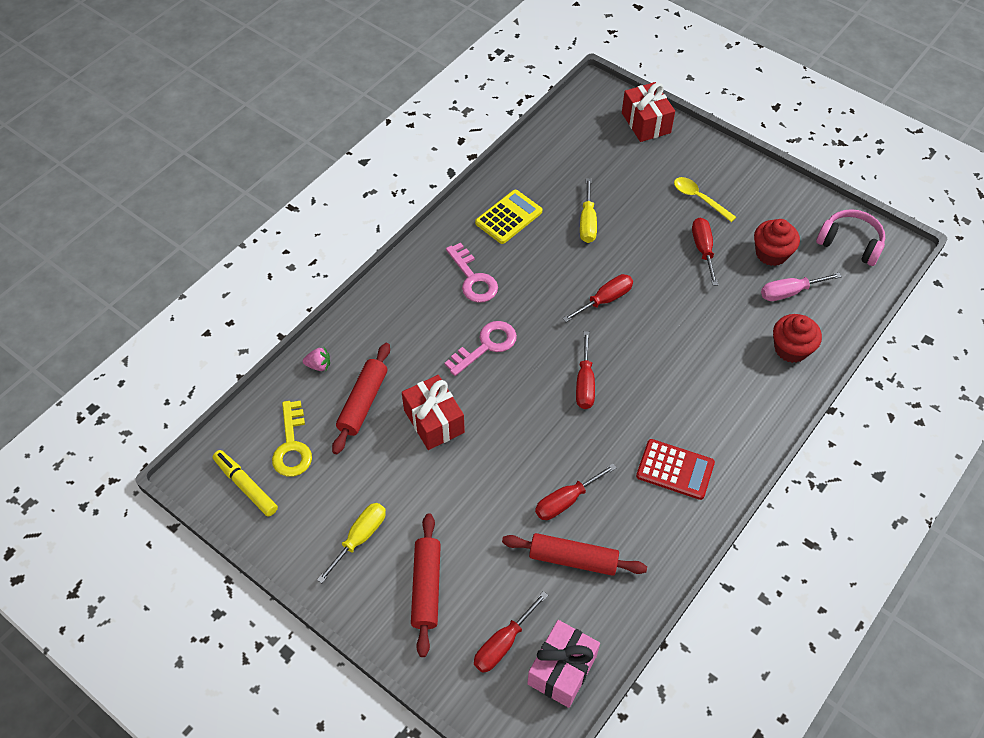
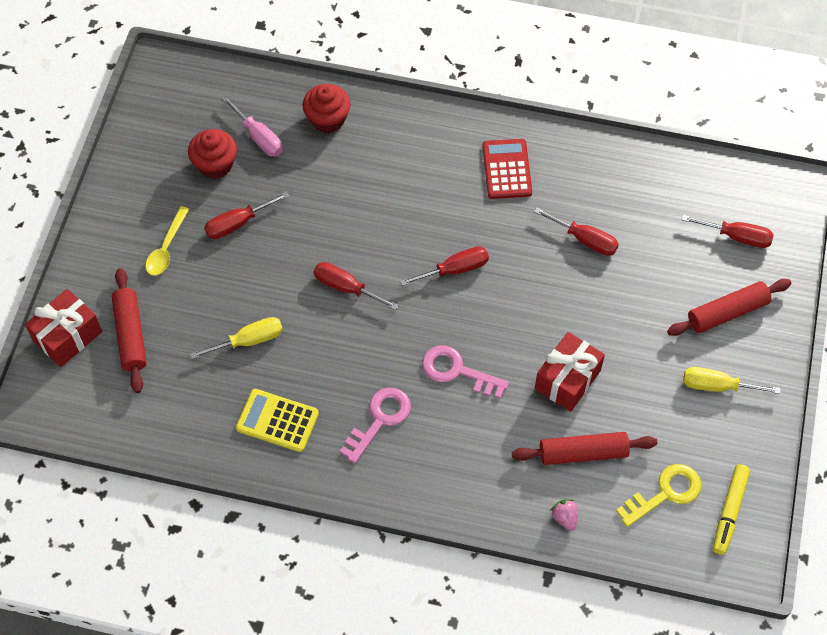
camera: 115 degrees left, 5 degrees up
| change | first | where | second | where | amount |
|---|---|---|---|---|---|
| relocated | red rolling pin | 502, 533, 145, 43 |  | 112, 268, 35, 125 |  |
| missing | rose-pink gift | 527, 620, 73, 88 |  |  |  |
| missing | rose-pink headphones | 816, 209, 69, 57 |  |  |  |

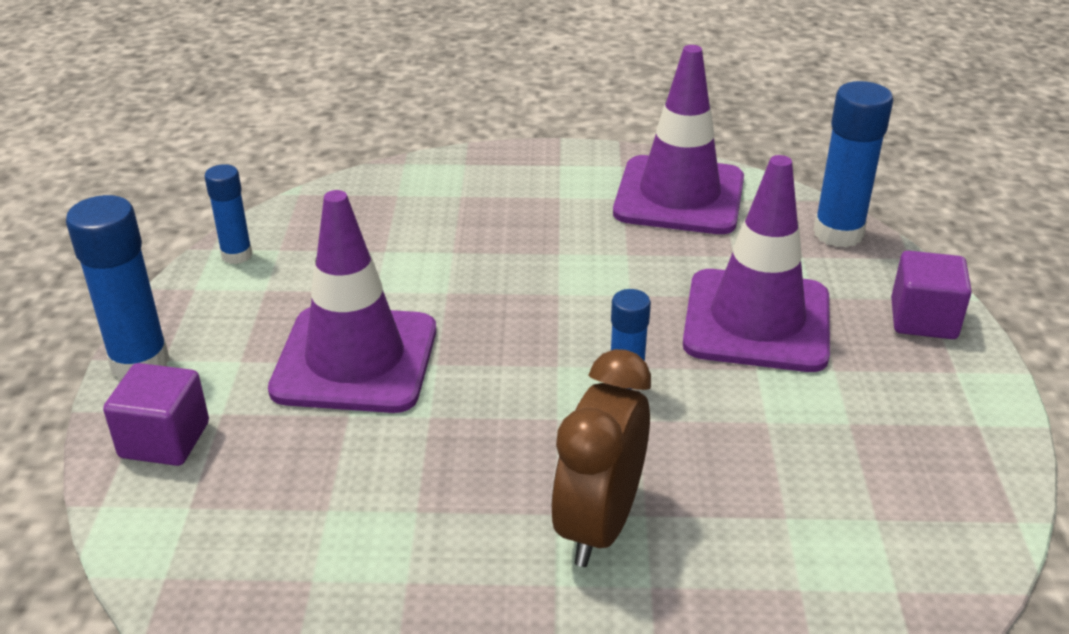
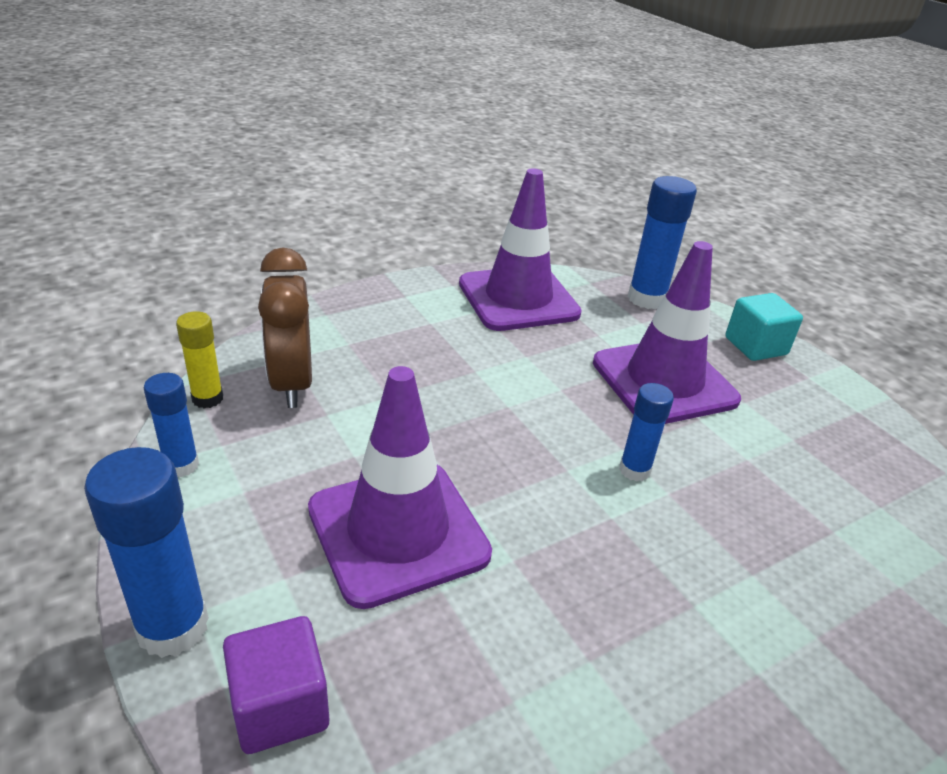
camera: 35 degrees left, 0 degrees up
| change | first | where | second | where | amount |
|---|---|---|---|---|---|
| relocated | brown alarm clock | 551, 349, 100, 218 |  | 258, 247, 54, 161 |  |
| colour | violet block | 891, 250, 81, 89 | turquoise block | 725, 293, 78, 68 |  |
| appeared |  |  | golden glue | 176, 311, 47, 98 |  |

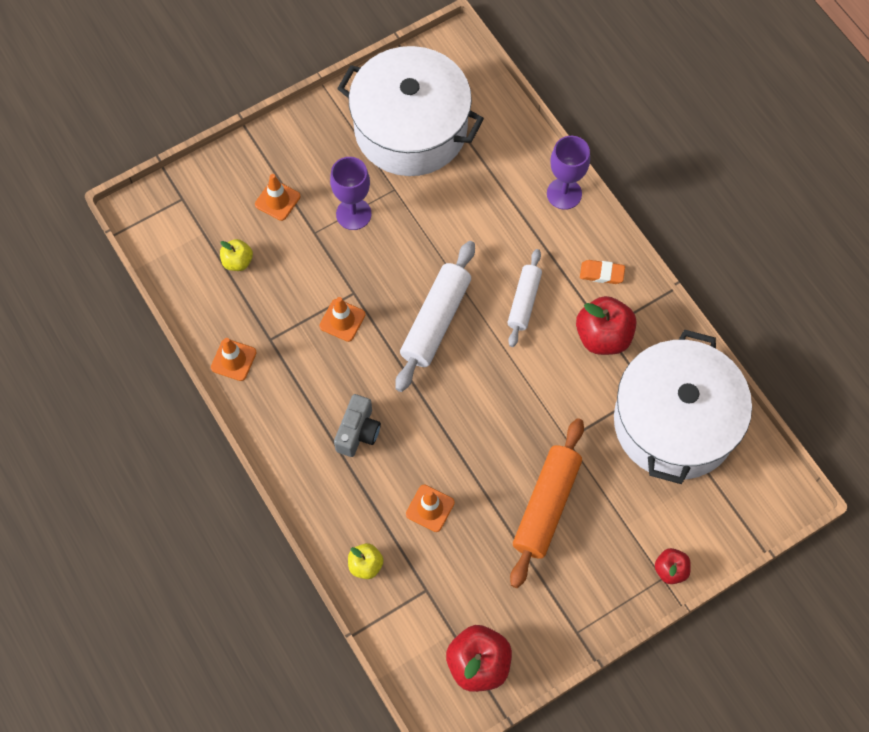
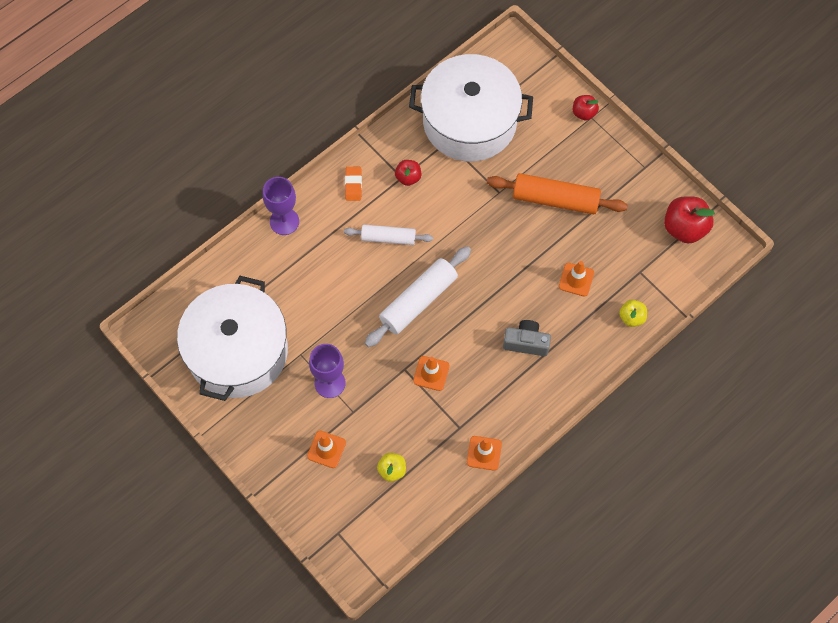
camera: 100 degrees left, 0 degrees up
| change | first | where | second | where | amount |
|---|---|---|---|---|---|
| spun | white rolling pin | 395, 241, 80, 151 |  | 365, 246, 106, 101 | 60 degrees counterclockwise |
| size | red toy apple | 576, 296, 61, 59 |  | 395, 160, 26, 26 | x0.56 |

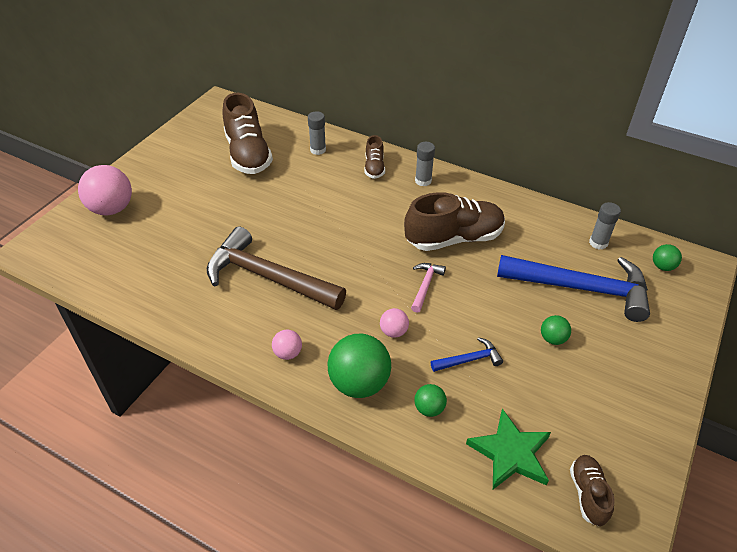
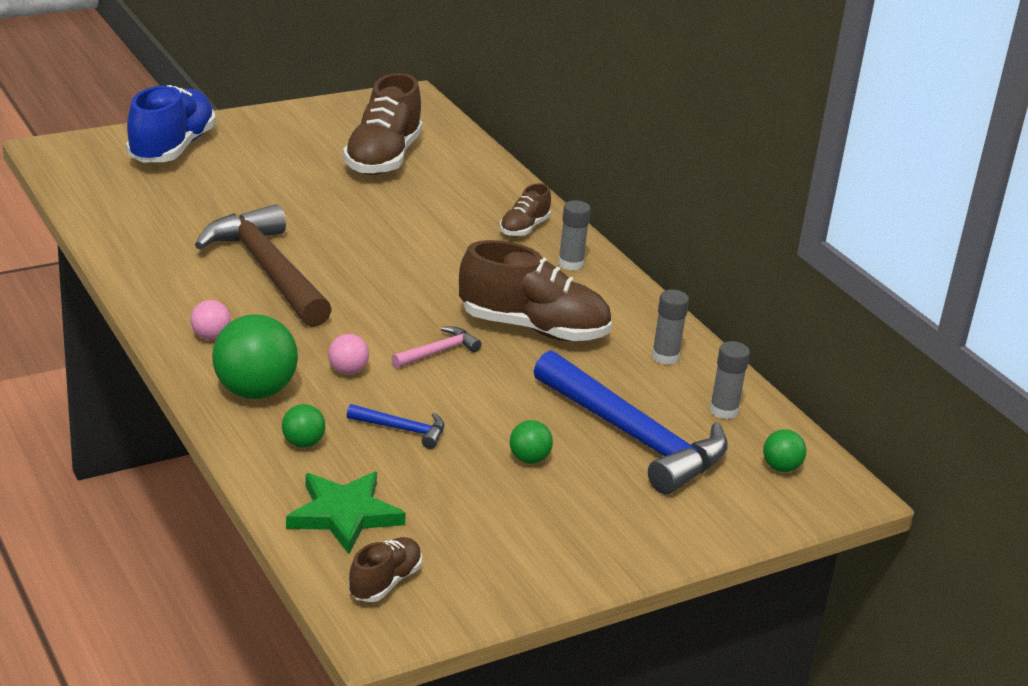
camera: 30 degrees right, 15 degrees down
| change | first | where | second | where | amount |
|---|---|---|---|---|---|
| exchanged | rose-pink sphere | 78, 165, 54, 51 | blue lace-up shoe | 126, 85, 90, 77 |  |
| relocated | gray glue | 308, 111, 18, 44 |  | 652, 290, 37, 75 |  |

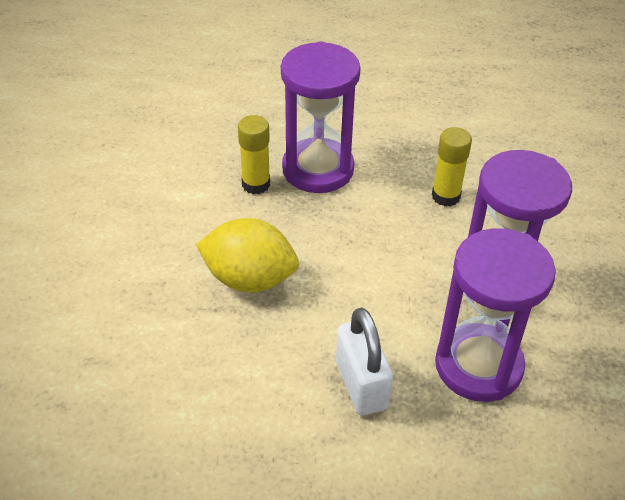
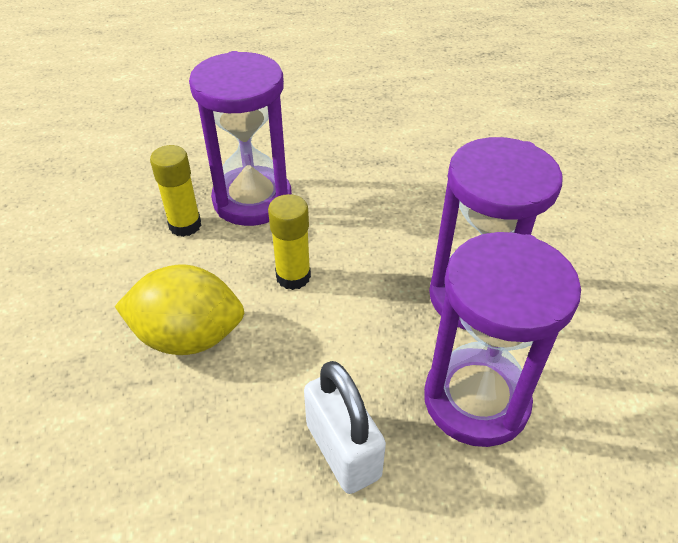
camera: 10 degrees left, 0 degrees up
| change | first | where | second | where | amount |
|---|---|---|---|---|---|
| relocated | golden glue | 432, 127, 40, 80 |  | 268, 194, 43, 96 |  |

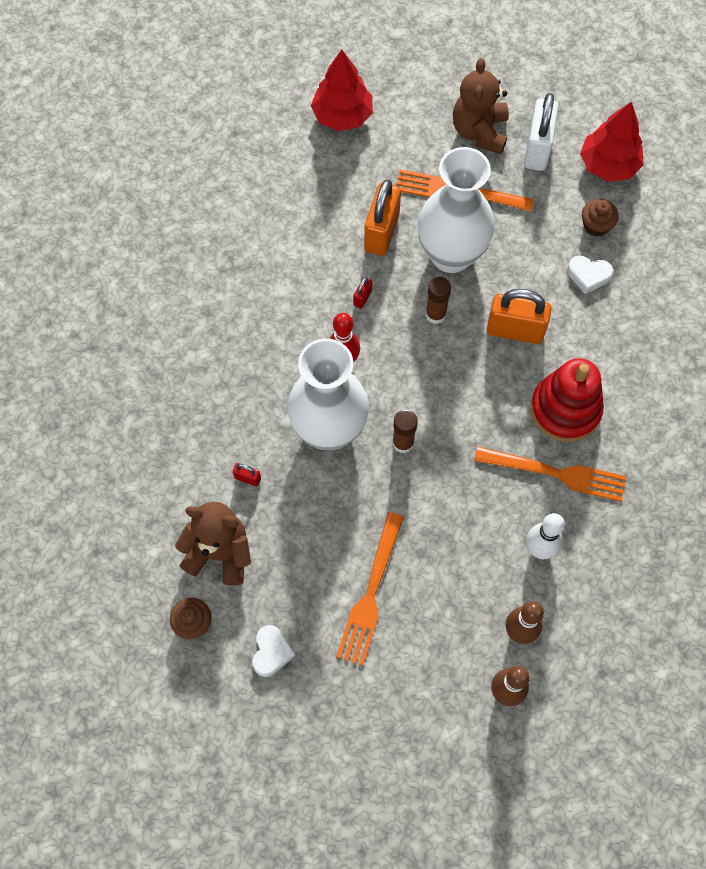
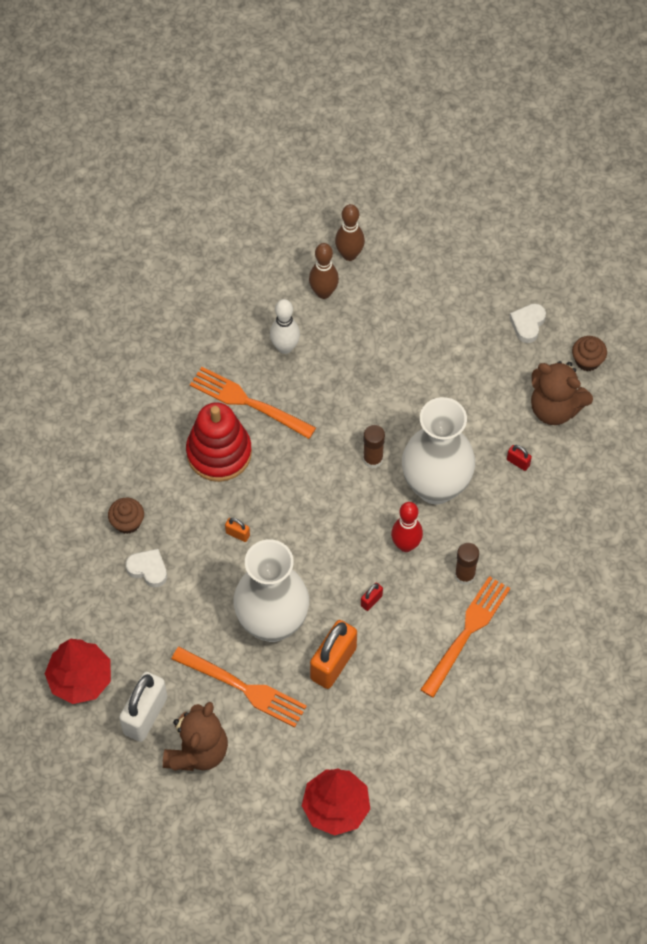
camera: 165 degrees left, 5 degrees down
| change | first | where | second | where | amount |
|---|---|---|---|---|---|
| relocated | bright orange fork | 336, 512, 68, 154 |  | 420, 576, 90, 122 |  |
| relocated | brown glue | 426, 277, 25, 47 |  | 455, 543, 24, 42 |  |
| size | bright orange small lock | 487, 289, 65, 55 |  | 225, 518, 25, 24 | x0.44 |
| relocated | brown muffin | 582, 199, 37, 38 |  | 108, 498, 36, 36 |  |

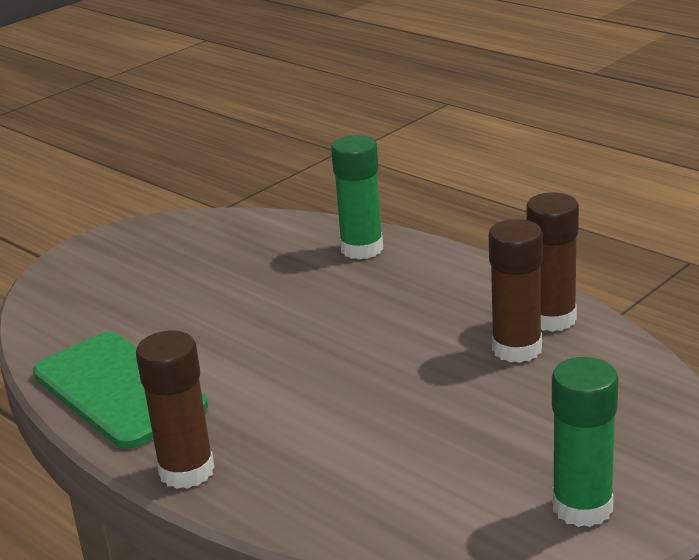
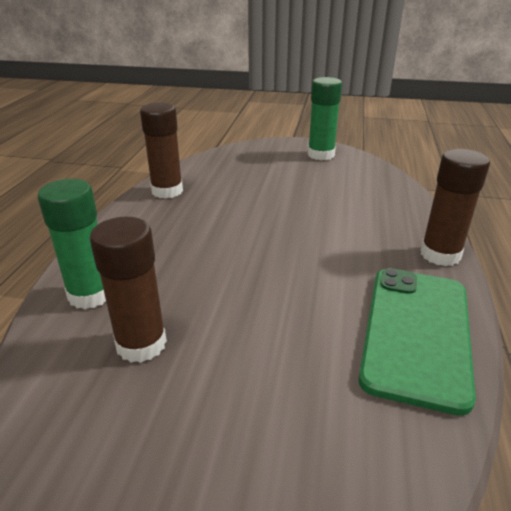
camera: 125 degrees left, 5 degrees up
| change | first | where | second | where | amount |
|---|---|---|---|---|---|
| relocated | brown glue | 489, 219, 54, 144 |  | 90, 217, 77, 146 |  |

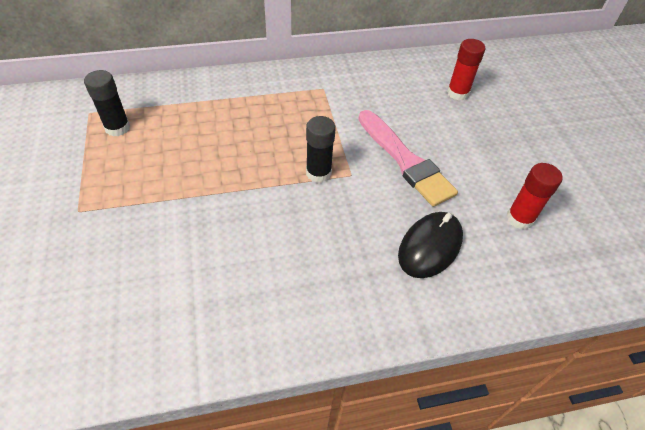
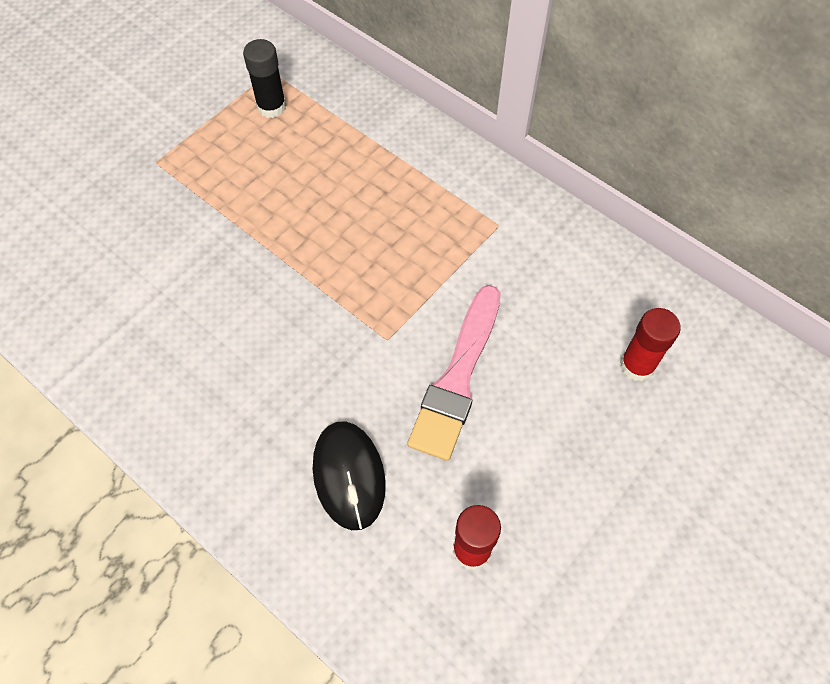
camera: 55 degrees right, 10 degrees up
| change | first | where | second | where | amount |
|---|---|---|---|---|---|
| missing | jet-black glue | 306, 116, 30, 67 |  |  |  |
| spun | jet-black computer mouse | 398, 212, 65, 66 |  | 313, 421, 73, 109 | 75 degrees clockwise |

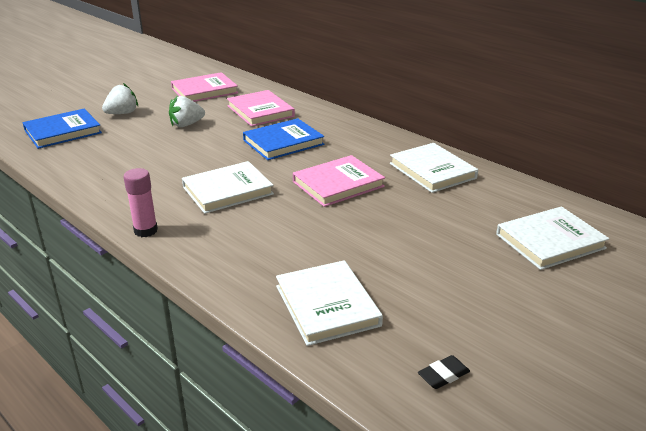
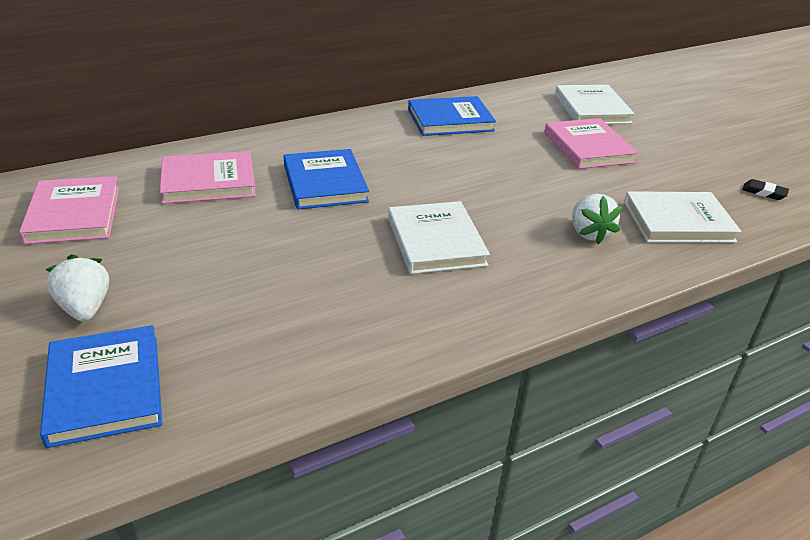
camera: 75 degrees left, 5 degrees up
| change | first | where | second | where | amount |
|---|---|---|---|---|---|
| missing | rose-pink glue | 124, 168, 34, 69 |  |  |  |
| relocated | white strawberry | 169, 96, 36, 31 |  | 572, 194, 50, 50 |  |
| relocated | rose-pink hardback | 293, 155, 92, 52 |  | 544, 118, 94, 51 |  |
| colour | white hardback | 390, 143, 88, 50 | blue hardback | 408, 96, 88, 40 |  |
| spun | jet-black eraser | 418, 355, 52, 34 |  | 742, 179, 47, 21 | 45 degrees counterclockwise |

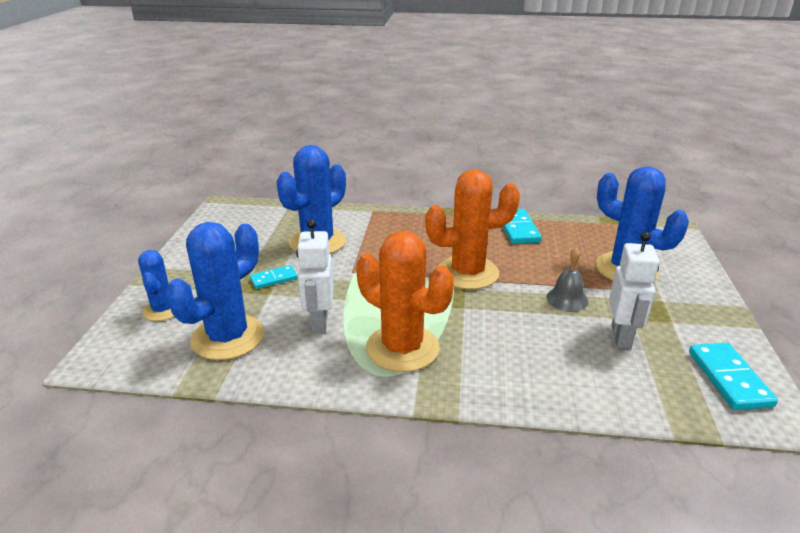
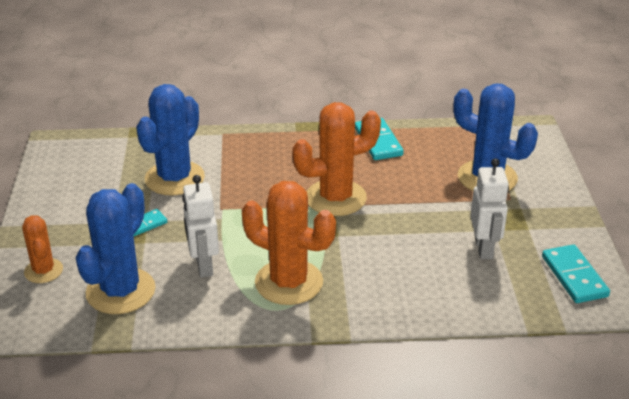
camera: 10 degrees left, 5 degrees up
| change | first | where | second | where | amount |
|---|---|---|---|---|---|
| colour | blue prickly plant | 138, 250, 36, 71 | bright orange prickly plant | 22, 215, 41, 68 |  |
| missing | gray school bell | 547, 247, 41, 64 |  |  |  |

